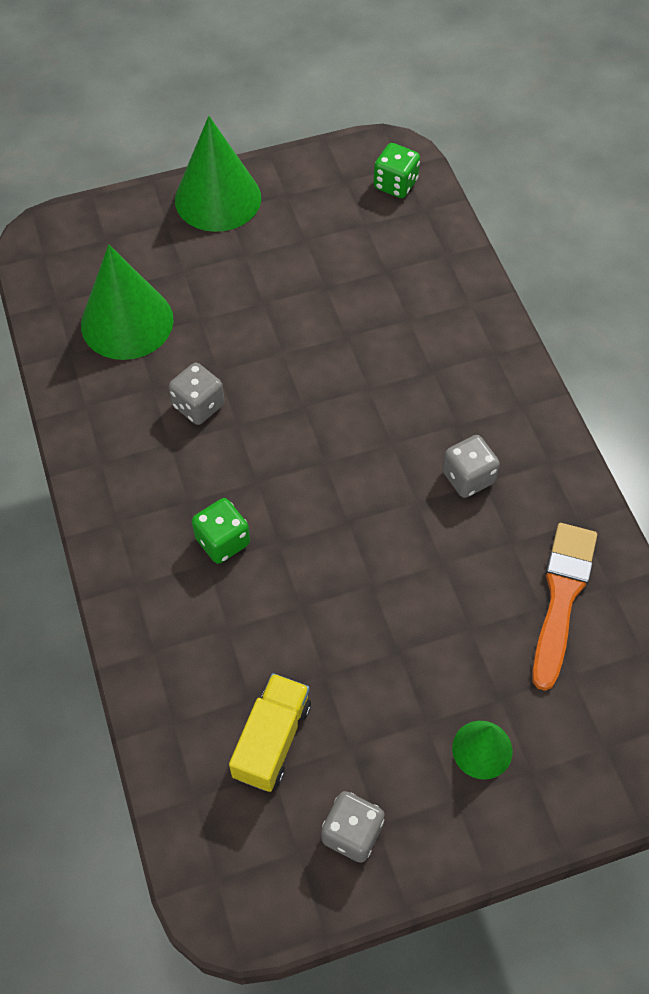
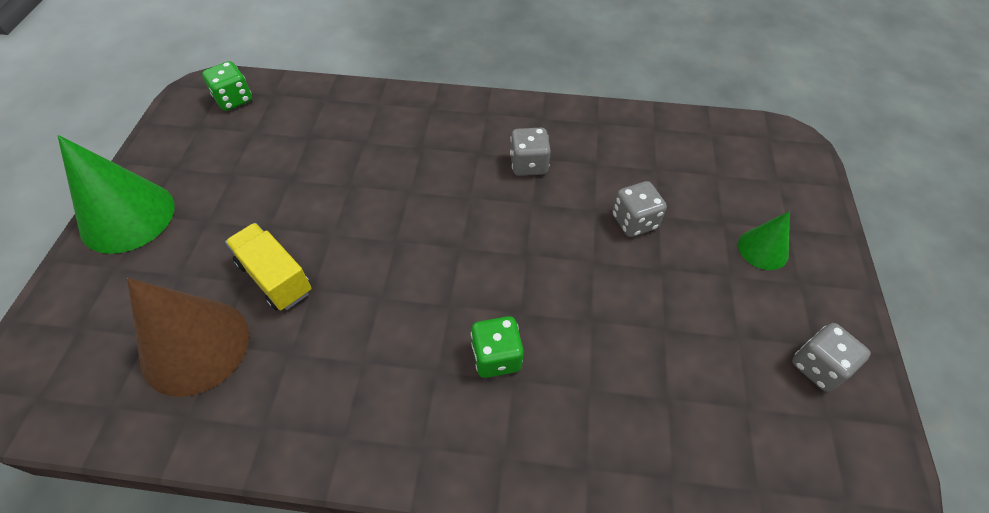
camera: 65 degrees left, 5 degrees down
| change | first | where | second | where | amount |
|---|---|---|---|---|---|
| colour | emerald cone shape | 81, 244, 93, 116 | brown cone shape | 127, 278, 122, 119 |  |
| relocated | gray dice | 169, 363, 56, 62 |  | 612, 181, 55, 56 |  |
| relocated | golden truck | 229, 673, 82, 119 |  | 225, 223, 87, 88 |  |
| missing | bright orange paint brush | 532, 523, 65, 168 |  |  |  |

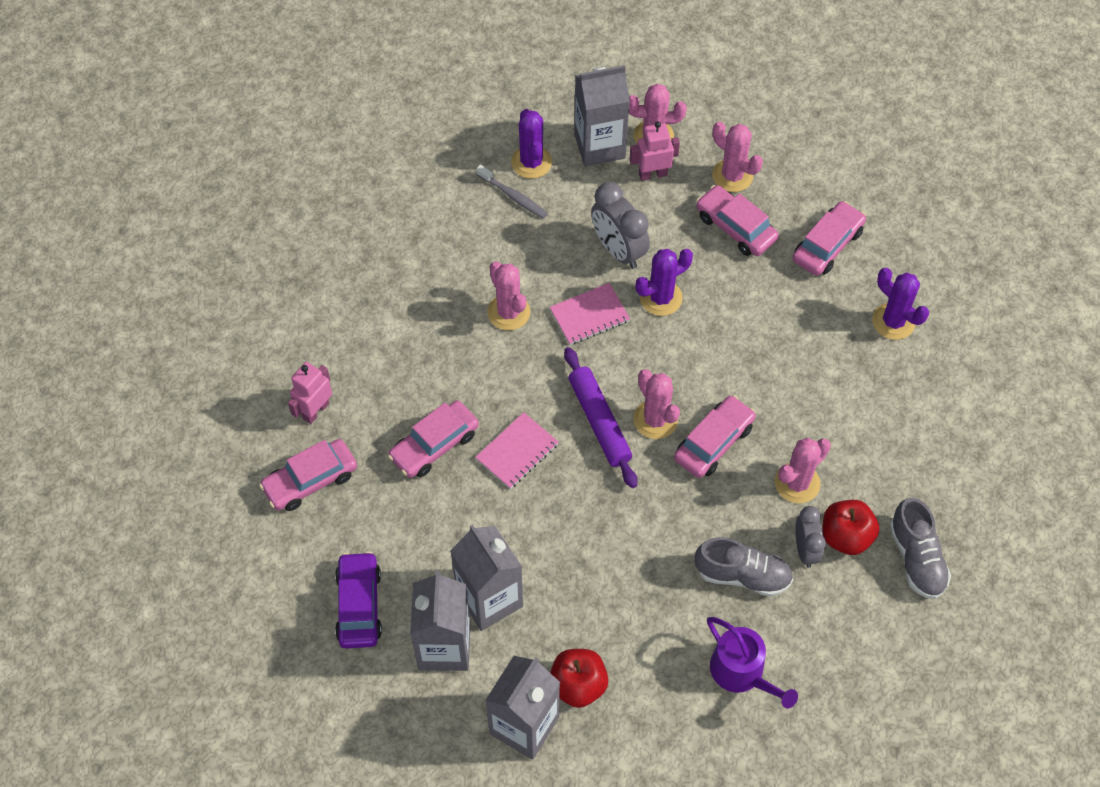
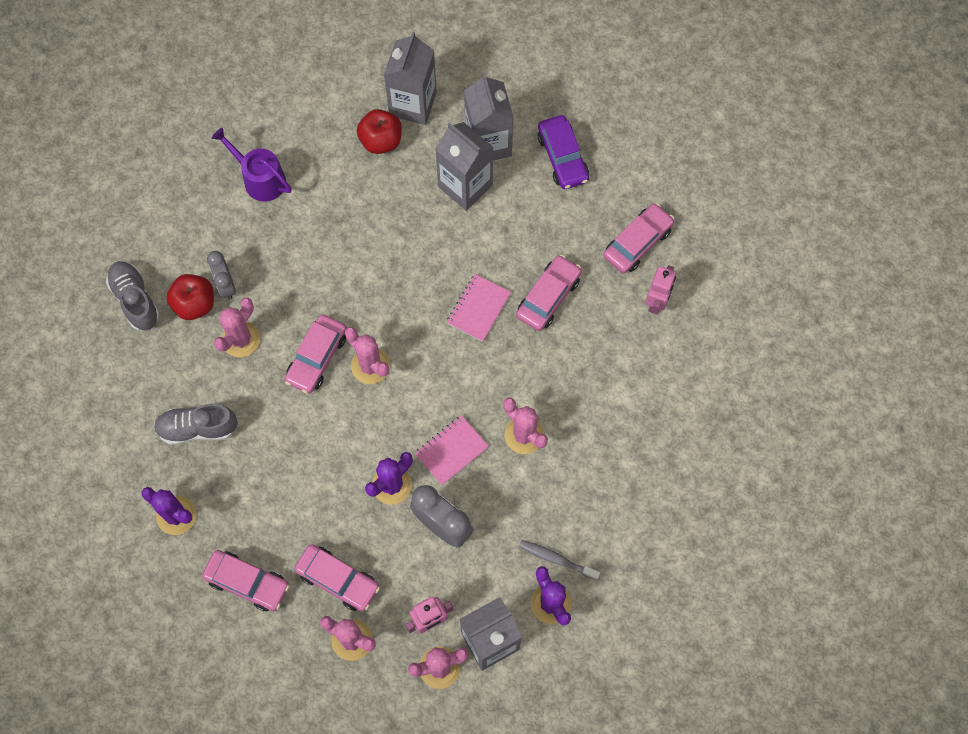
camera: 165 degrees right, 10 degrees up
| change | first | where | second | where | amount |
|---|---|---|---|---|---|
| missing | violet rolling pin | 564, 347, 73, 141 |  |  |  |
| relocated | gray lace-up shoe | 695, 537, 98, 60 |  | 154, 404, 84, 41 |  |
| spun | rose-pink automobile | 792, 201, 74, 75 |  | 202, 550, 88, 61 | 90 degrees counterclockwise |

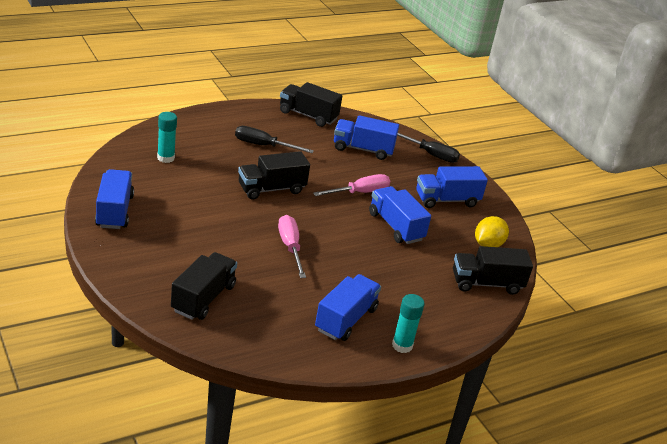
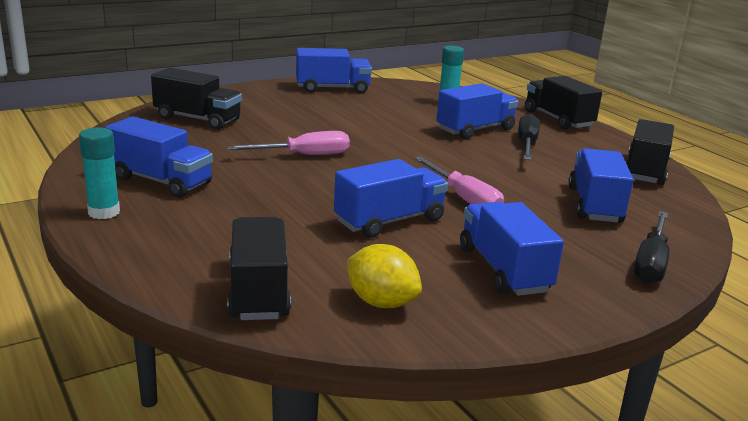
camera: 90 degrees right, 10 degrees down
| change | first | where | second | where | amount |
|---|---|---|---|---|---|
| relocated | jet-black truck | 238, 151, 72, 49 |  | 525, 76, 77, 54 |  |
| appeared |  |  | blue truck | 436, 83, 82, 56 |  |

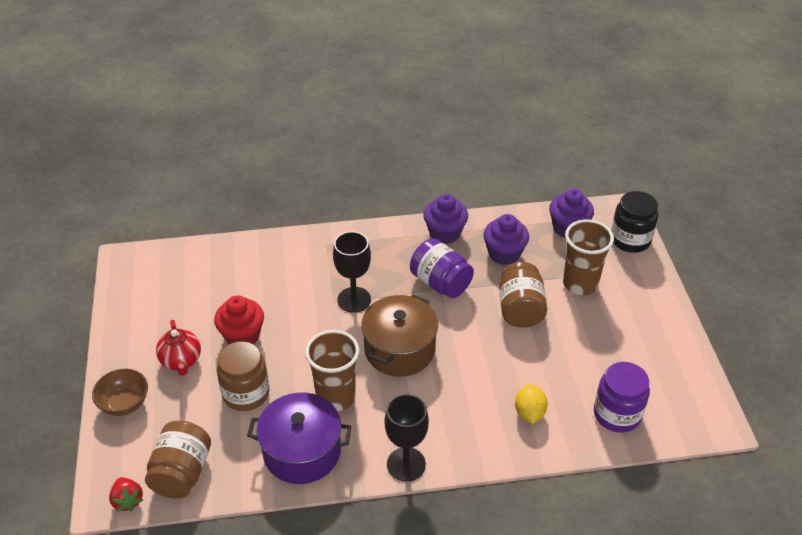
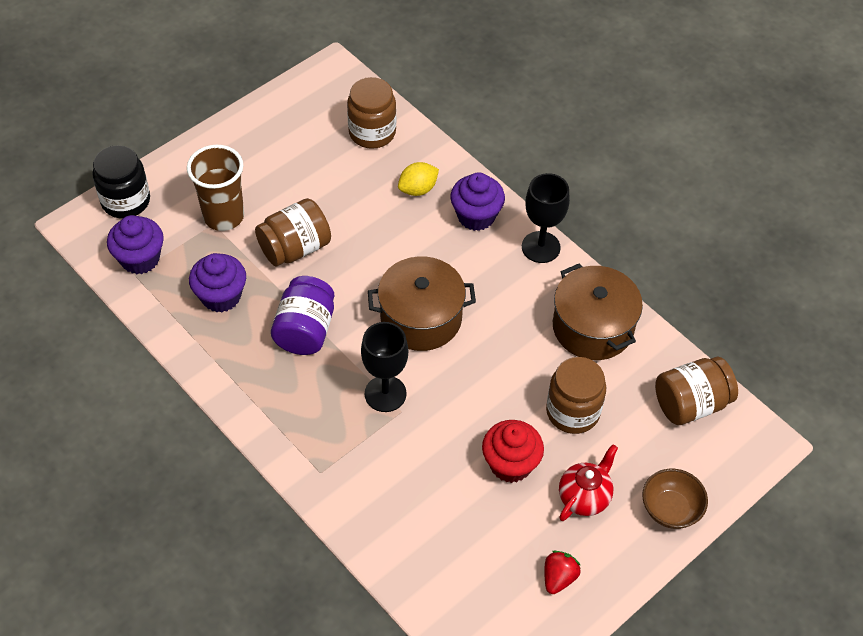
camera: 125 degrees left, 10 degrees up
| change | first | where | second | where | amount |
|---|---|---|---|---|---|
| relocated | red strawberry | 109, 477, 34, 35 |  | 544, 550, 37, 44 |  |
| colour | violet cooking pot | 247, 393, 105, 91 | brown cooking pot | 553, 263, 90, 97 |  |
| missing | brown beaker | 305, 330, 54, 82 |  |  |  |
| relocated | violet muffin | 423, 194, 45, 50 |  | 450, 172, 55, 59 |  |
| colour | violet jar | 594, 362, 56, 71 | brown jar | 347, 77, 49, 72 |  |

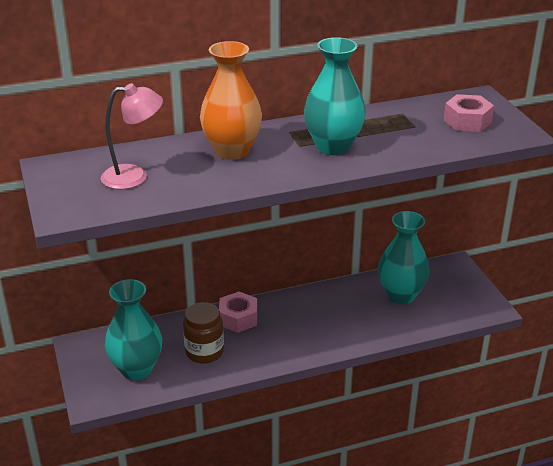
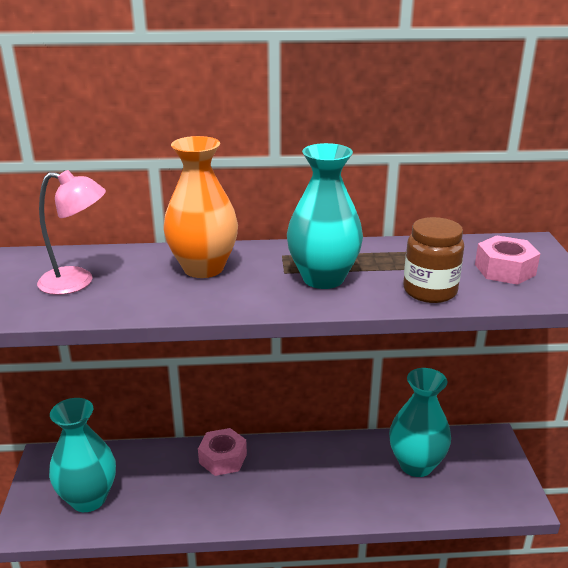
camera: 15 degrees right, 5 degrees down
| change | first | where | second | where | amount |
|---|---|---|---|---|---|
| relocated | brown jar | 183, 302, 41, 62 |  | 403, 217, 61, 86 |  |

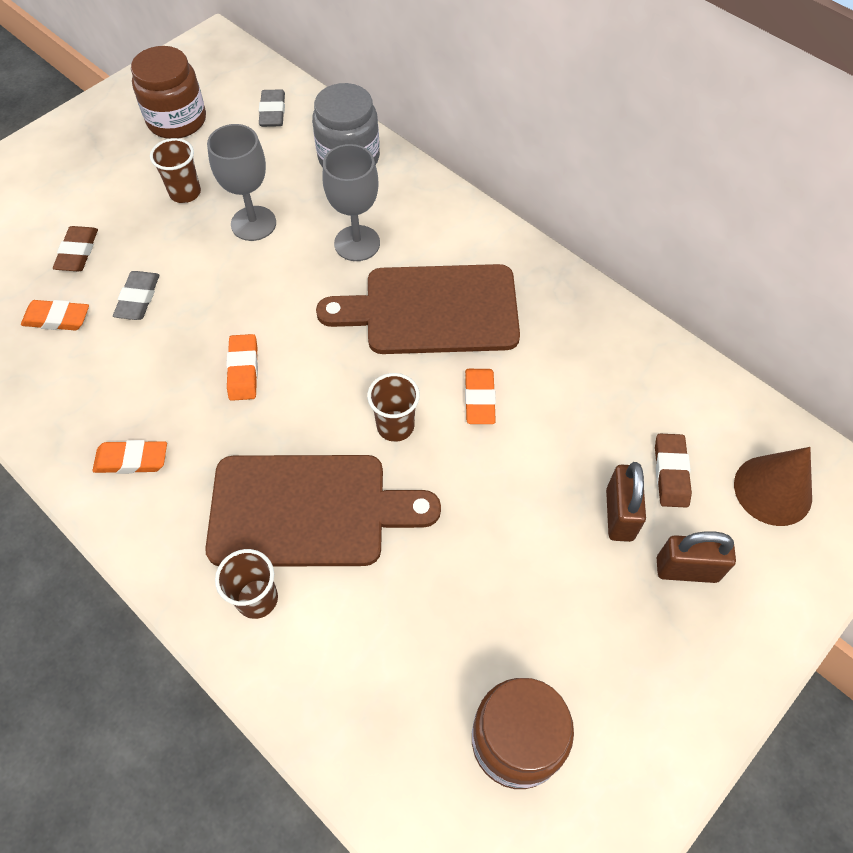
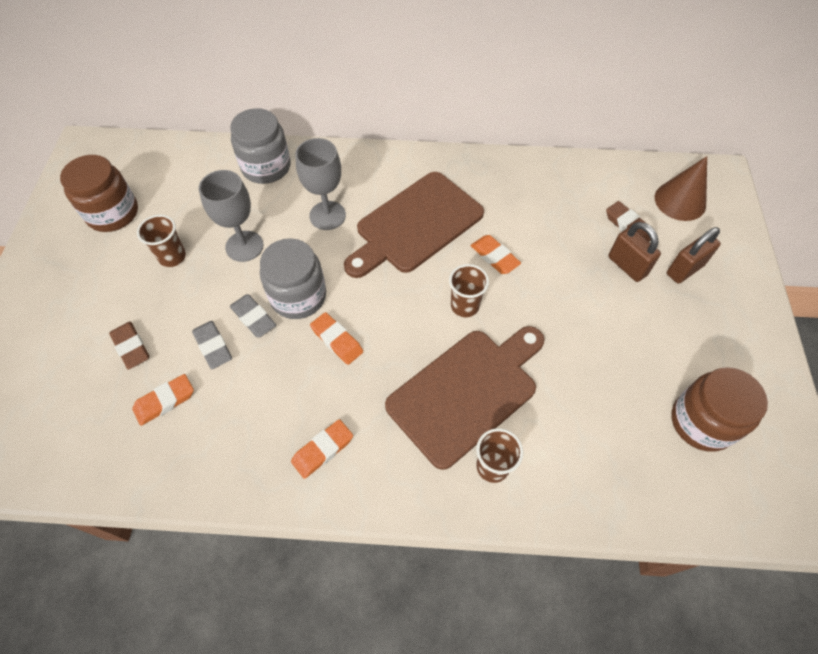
camera: 40 degrees left, 0 degrees up
| change | first | where | second | where | amount |
|---|---|---|---|---|---|
| relocated | gray eraser | 259, 89, 26, 38 |  | 230, 294, 46, 44 |  |
| appeared |  |  | gray jar | 260, 238, 66, 81 |  |

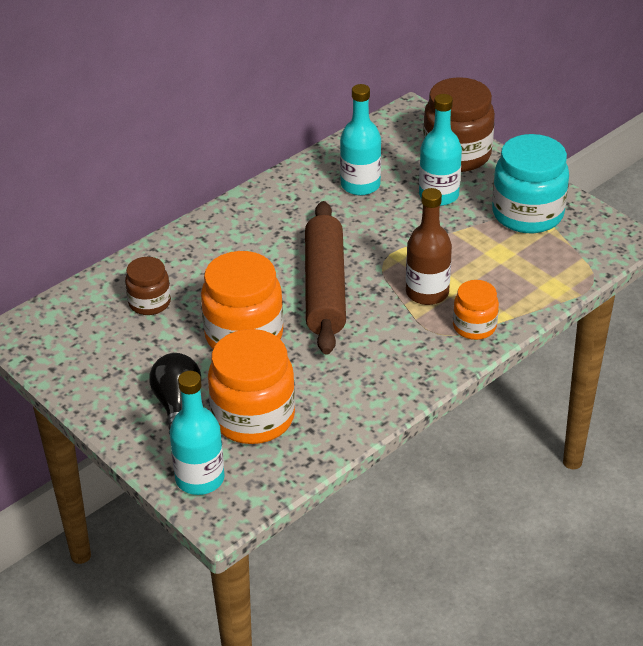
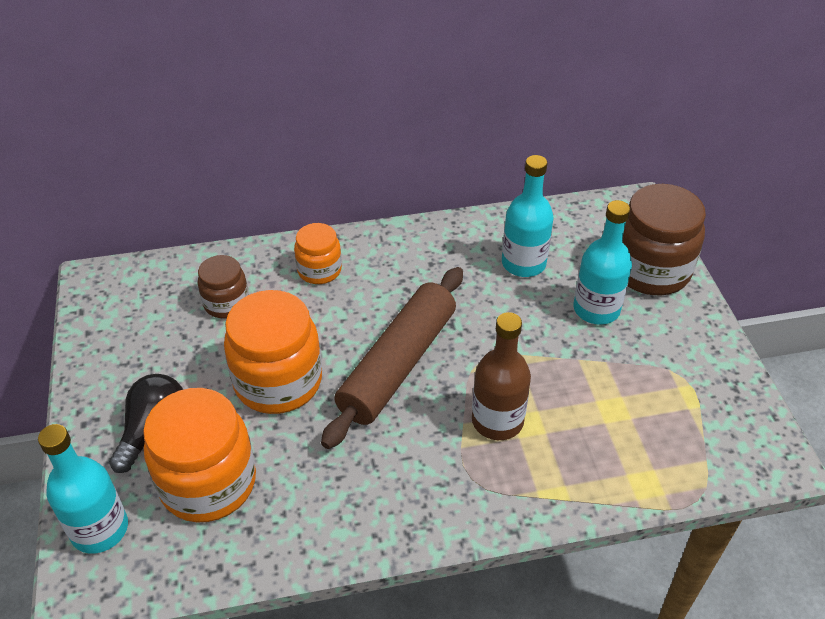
camera: 30 degrees right, 5 degrees up
| change | first | where | second | where | amount |
|---|---|---|---|---|---|
| relocated | bright orange jar | 453, 280, 46, 60 |  | 294, 223, 48, 61 |  |
| missing | turquoise jar | 492, 134, 77, 99 |  |  |  |

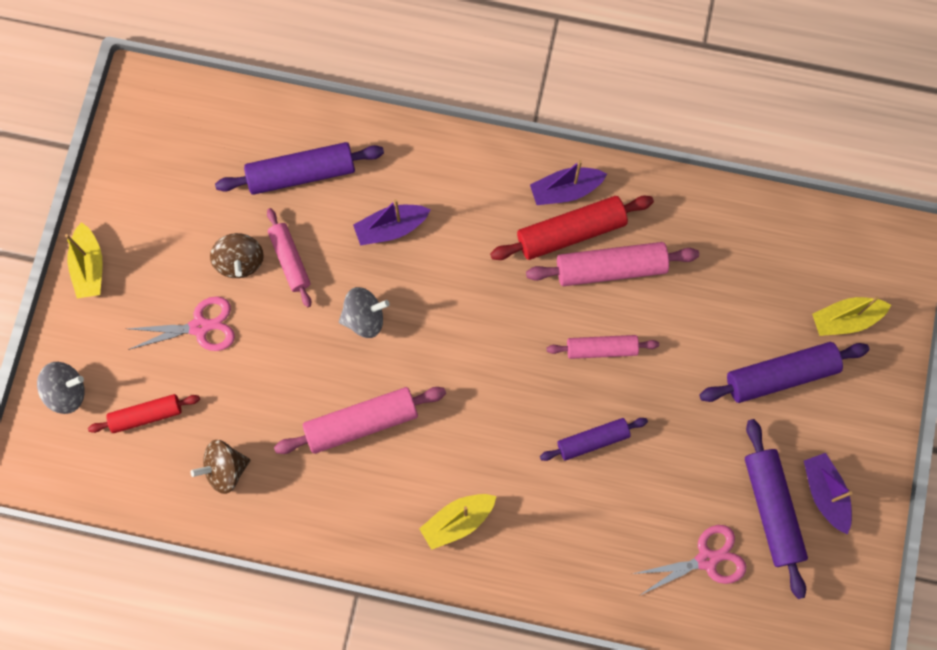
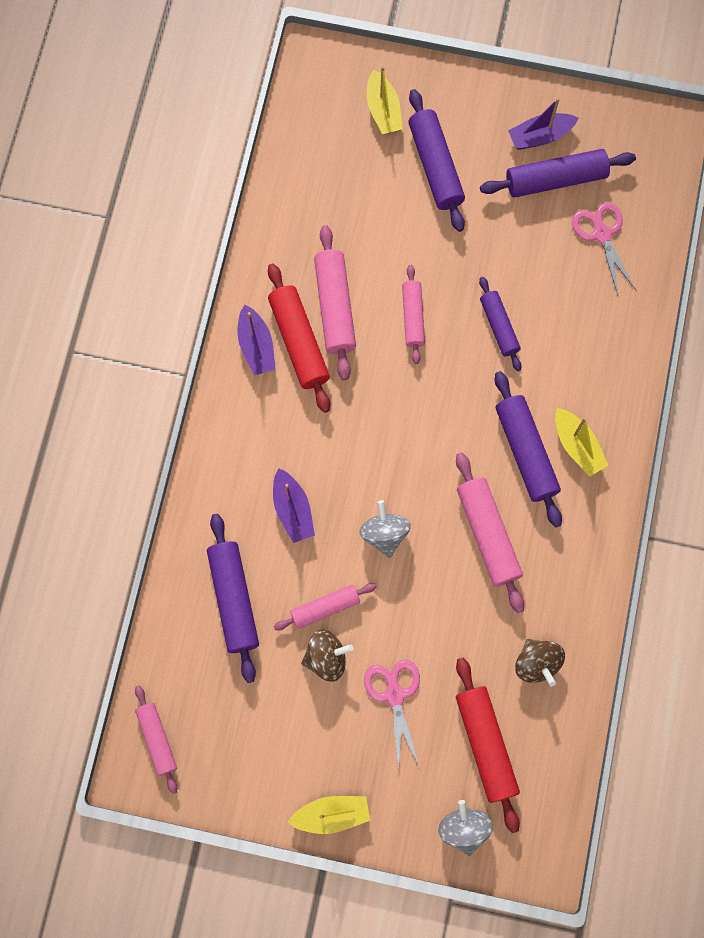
camera: 90 degrees left, 0 degrees up
| change | first | where | second | where | amount |
|---|---|---|---|---|---|
| size | red rolling pin | 88, 394, 112, 39 |  | 456, 658, 64, 175 | x1.57 |
| appeared |  |  | rose-pink rolling pin | 135, 685, 42, 109 |  |
| appeared |  |  | violet rolling pin | 495, 371, 67, 156 |  |

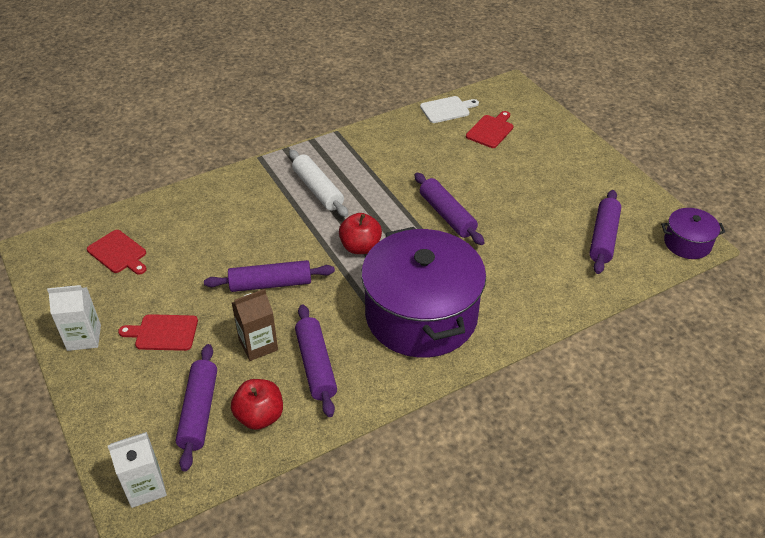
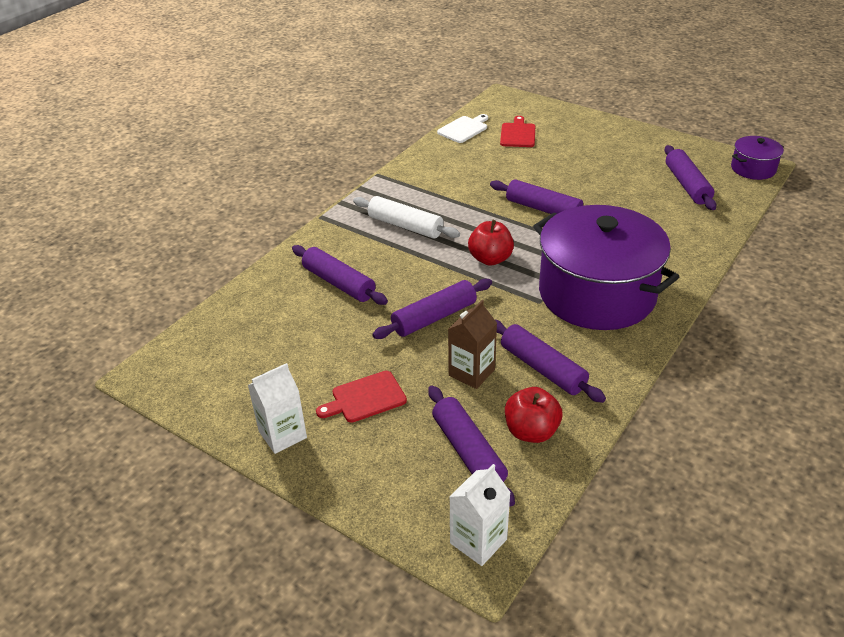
camera: 25 degrees left, 5 degrees down
| change | first | where | second | where | amount |
|---|---|---|---|---|---|
| missing | red bread board | 87, 230, 60, 45 |  |  |  |
| appeared |  |  | violet rolling pin | 292, 245, 96, 60 |  |

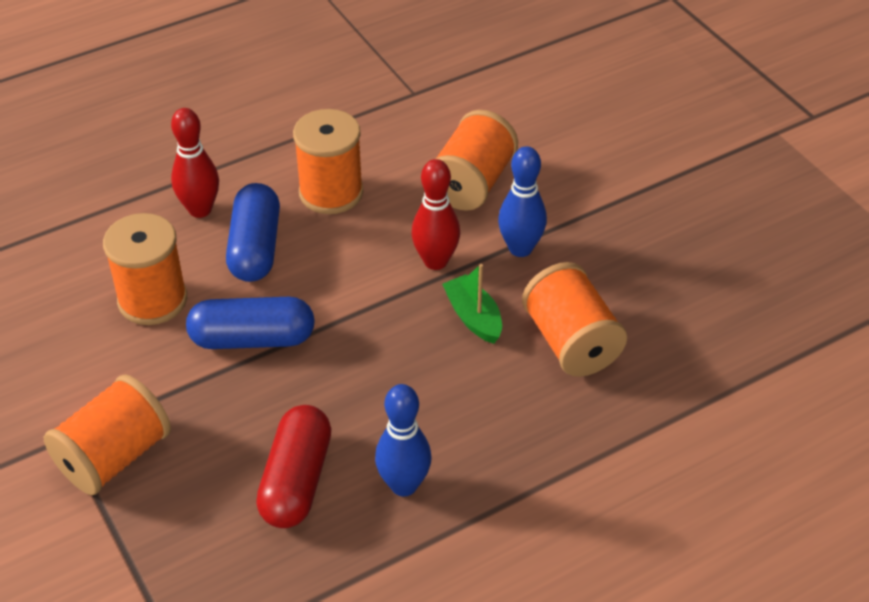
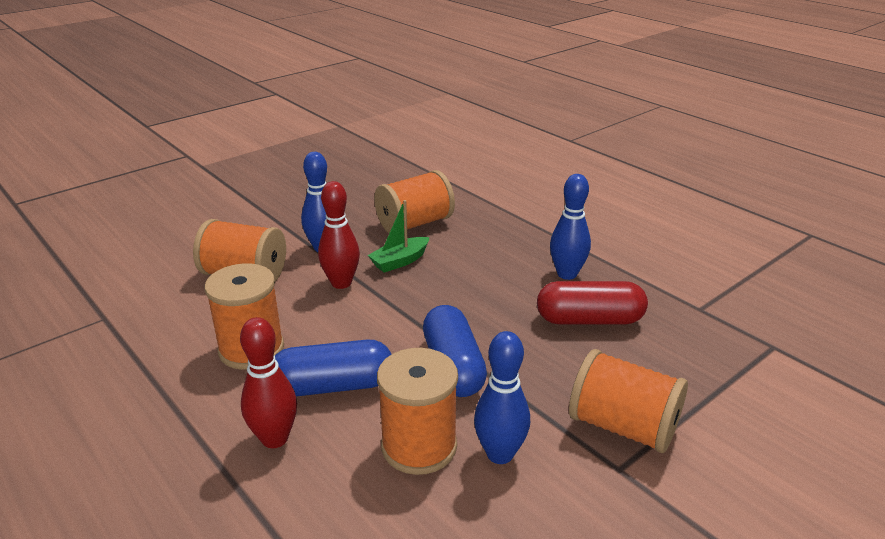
camera: 100 degrees left, 15 degrees down
| change | first | where | second | where | amount |
|---|---|---|---|---|---|
| appeared |  |  | blue bowling pin | 474, 331, 56, 133 |  |

